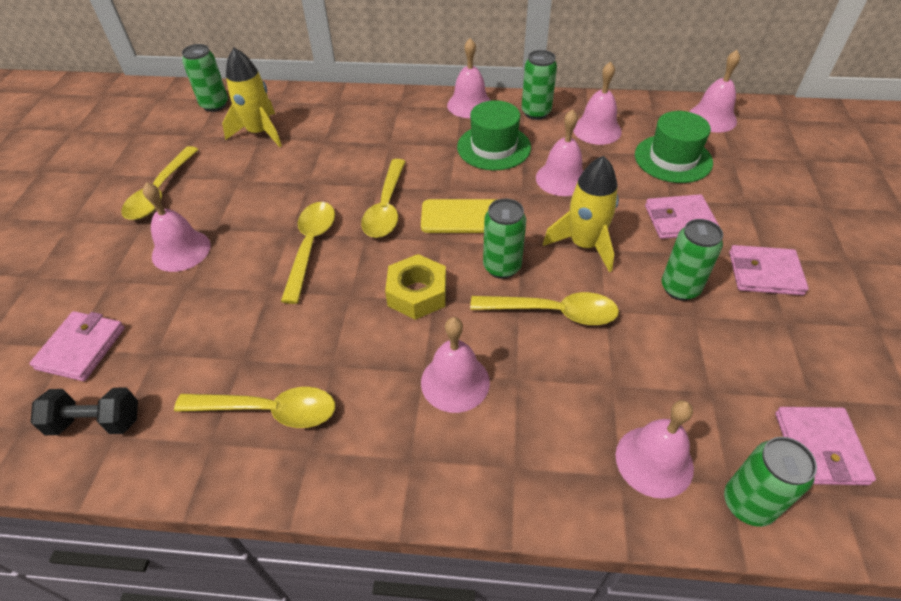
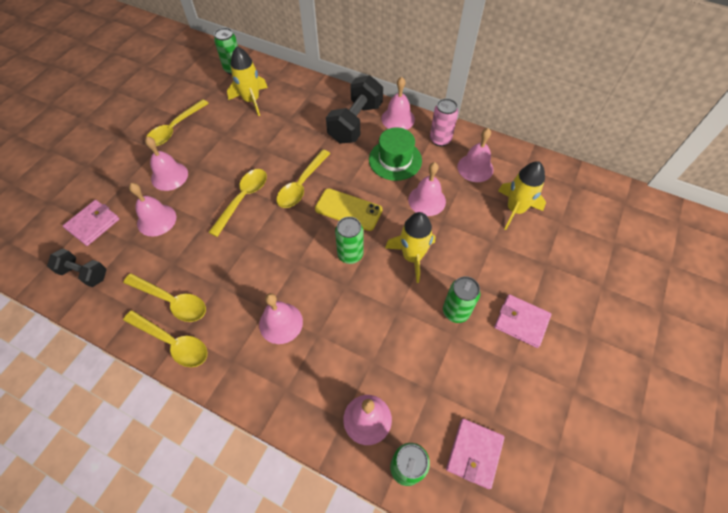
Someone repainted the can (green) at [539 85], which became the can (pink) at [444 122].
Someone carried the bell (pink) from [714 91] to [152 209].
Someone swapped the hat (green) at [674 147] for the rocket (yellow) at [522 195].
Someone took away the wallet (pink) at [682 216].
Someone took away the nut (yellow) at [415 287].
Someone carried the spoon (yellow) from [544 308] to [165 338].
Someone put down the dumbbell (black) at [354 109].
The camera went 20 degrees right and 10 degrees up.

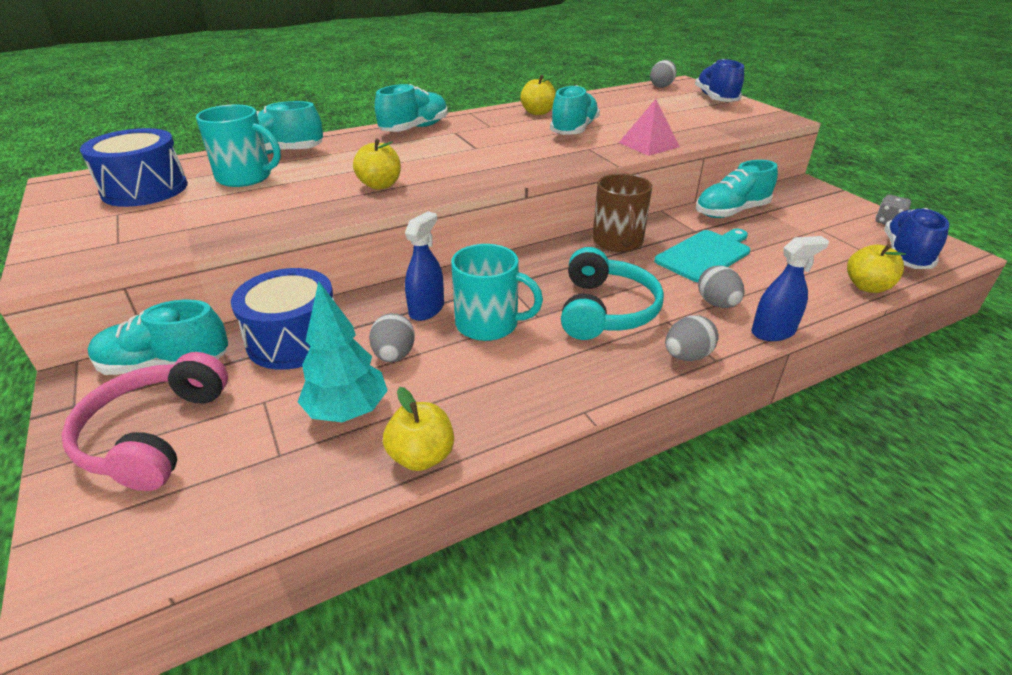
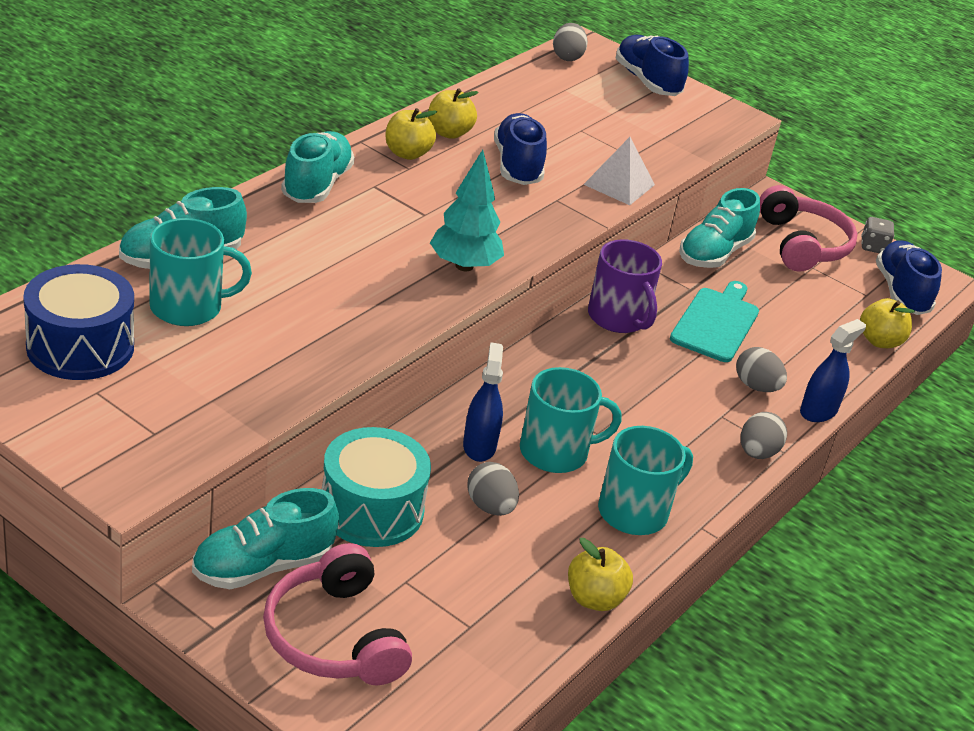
Someone repainted the shoe (turquoise) at [575 110], which became the shoe (blue) at [520 149].
Someone repainted the pyramid (pink) at [649 127], which became the pyramid (white) at [619 171].
Someone carried the apple (yellow) from [377 164] to [411 134].
Someone repainted the mug (brown) at [622 212], which became the mug (purple) at [625 286].
Someone took away the headphones (turquoise) at [612 293].
Someone repainted the drum (blue) at [283 319], which became the drum (turquoise) at [376 487].
Someone carried the tree (turquoise) from [343 351] to [467 210].
Someone put down the headphones (pink) at [809 228].
Someone put down the mug (turquoise) at [645 480].
The camera went 30 degrees left and 0 degrees up.

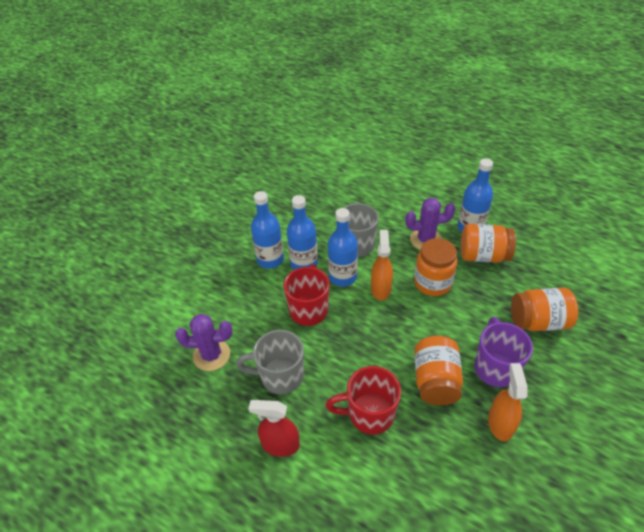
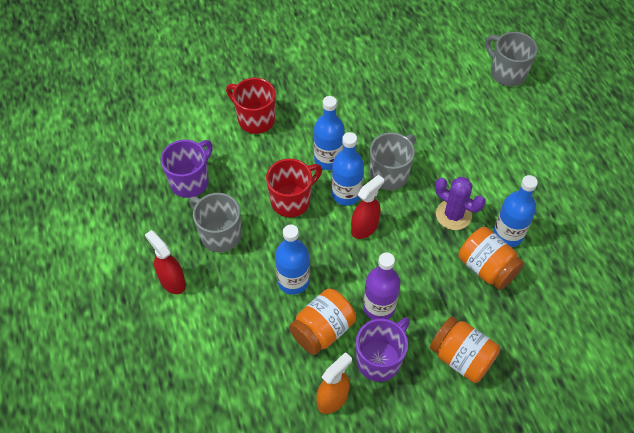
Someone carried the bottle (blue) from [267 230] to [292 260].
Someone repainted the spray bottle (orange) at [382 265], which became the spray bottle (red) at [367 207].
Someone took away the jar (orange) at [435 267].
Someone swapped the cactus (purple) at [203 342] for the mug (purple) at [187 169].
Someone carried the mug (red) from [363 400] to [251 106].
Someone put down the mug (grey) at [511 59].
Someone put down the bottle (purple) at [381 286].
The camera went 40 degrees right and 10 degrees up.

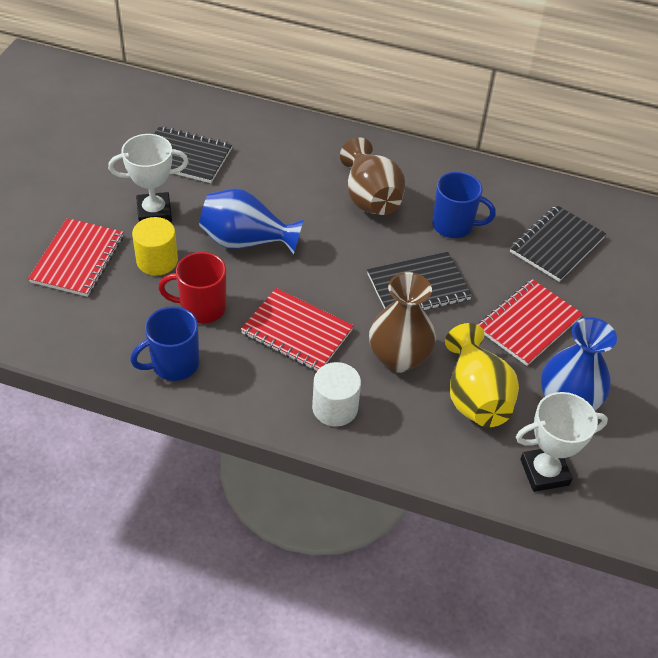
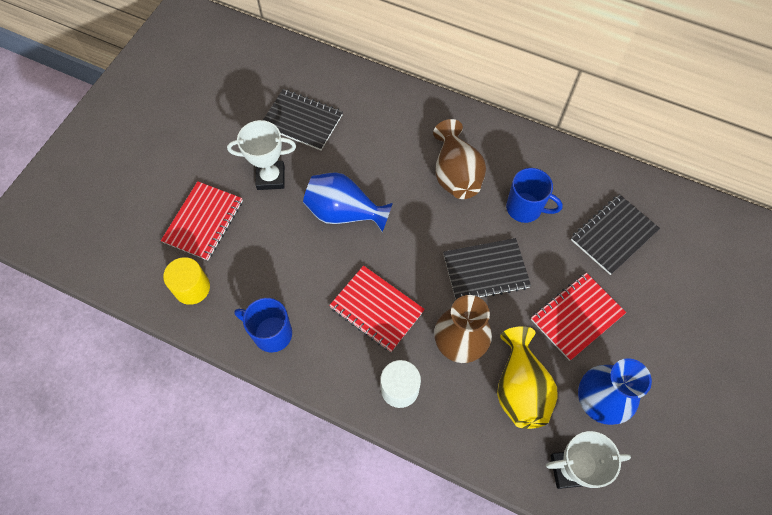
Someone carried the cylinder (yellow) from [155 246] to [186 281].
Someone took away the mug (red) at [192 288].
Someone rotated the mug (blue) at [164 343] by 45 degrees clockwise.
The camera went 10 degrees right and 15 degrees up.

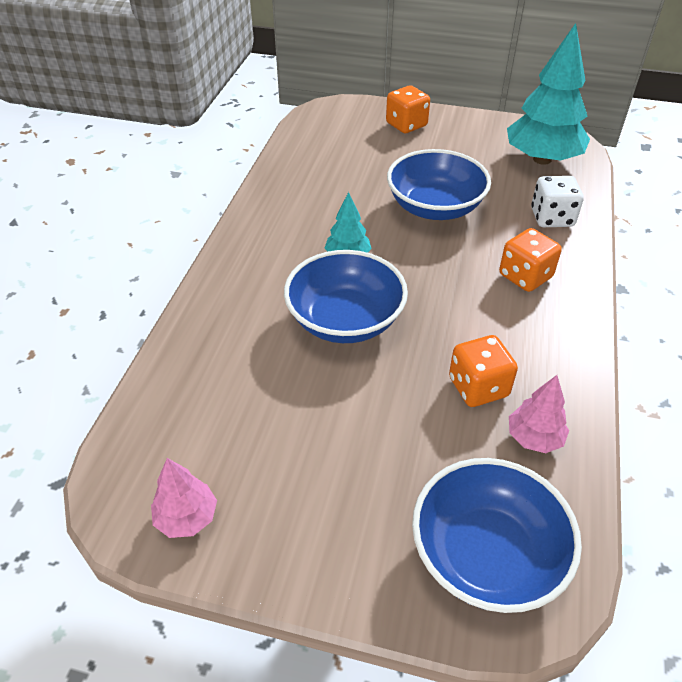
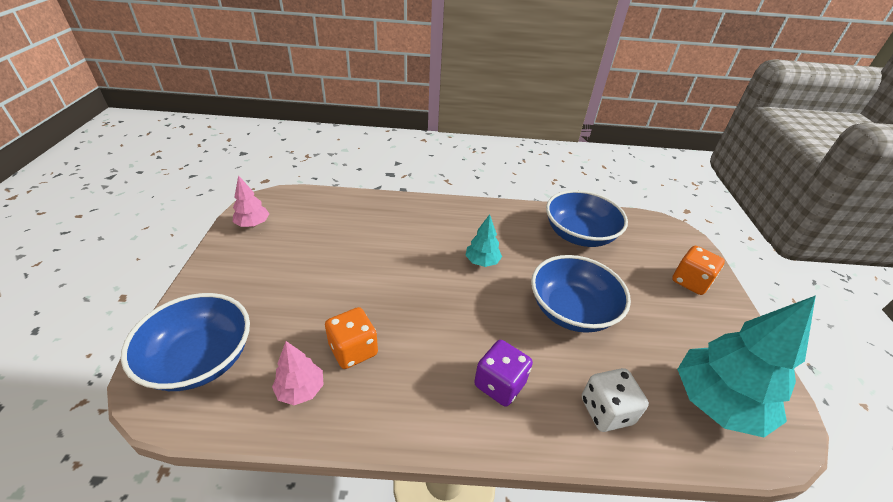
Someone repainted the dice (orange) at [530 260], which became the dice (purple) at [503 373].
Someone carried the bowl (blue) from [346 296] to [587 218].
The camera went 75 degrees right and 5 degrees down.

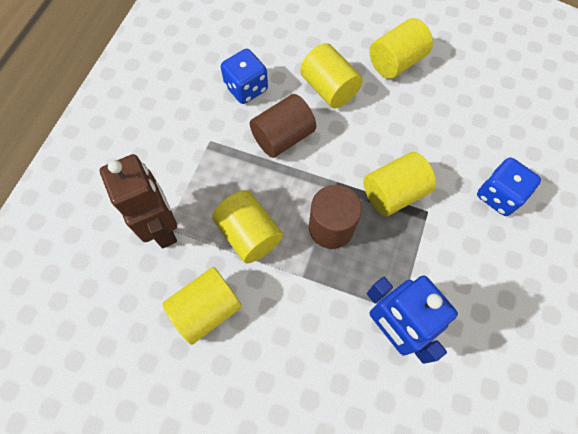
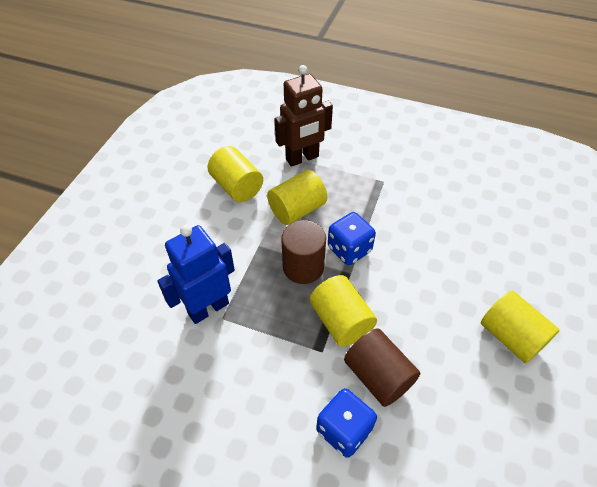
Someone took away the cylinder (yellow) at [331 75].
Someone carried the dice (blue) from [244 76] to [352 238].
Someone carried the cylinder (brown) from [283 126] to [382 367].
The camera went 90 degrees right and 15 degrees down.

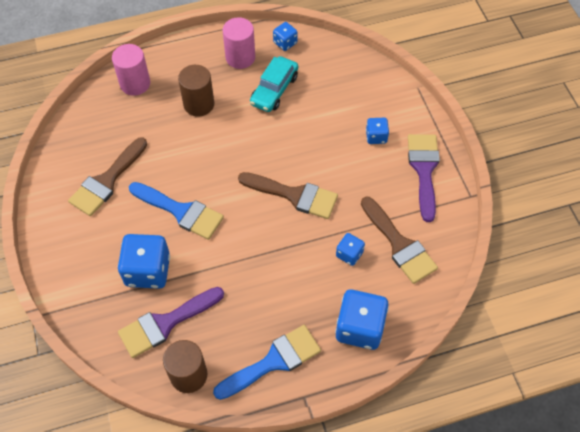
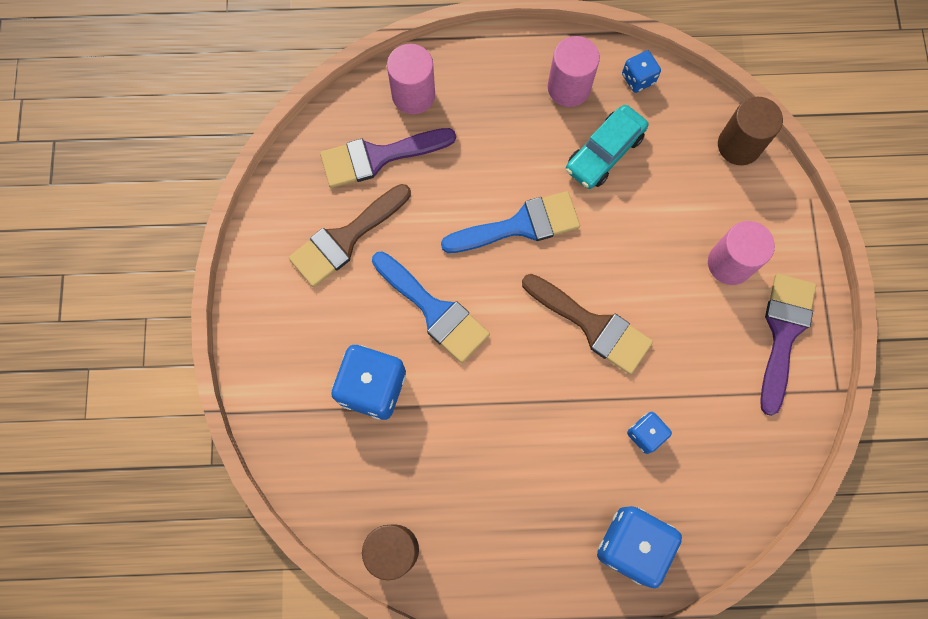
Someone carried the cylinder (brown) from [196 91] to [750 131].
Someone swapped the dice (blue) at [377 131] for the cylinder (pink) at [741 253].
Someone took away the brush (brown) at [399 240].
Someone carried the brush (purple) from [171 322] to [388 158].
Someone carried the brush (blue) from [267 362] to [510 222].
The camera went 15 degrees right and 15 degrees up.

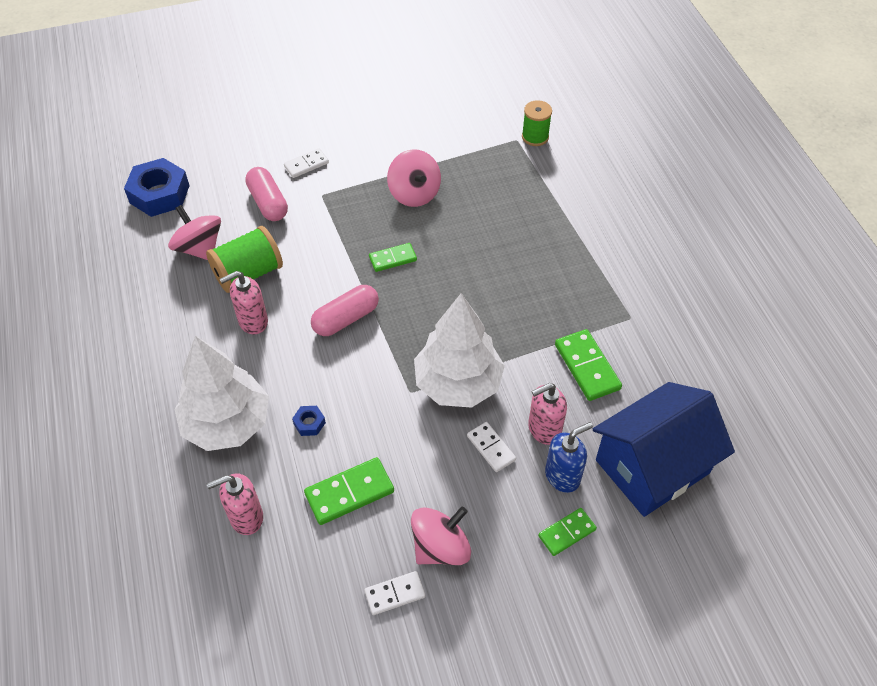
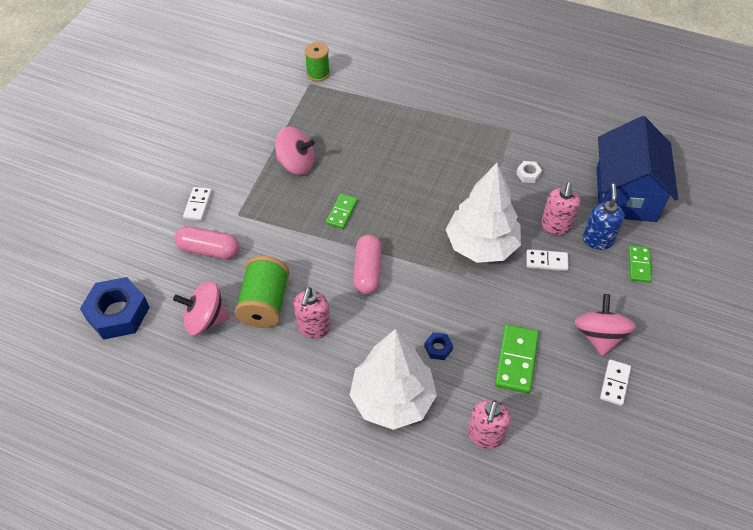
Someone swapped the domino (green) at [588 365] for the nut (white) at [529 172].
The camera went 50 degrees left and 0 degrees up.

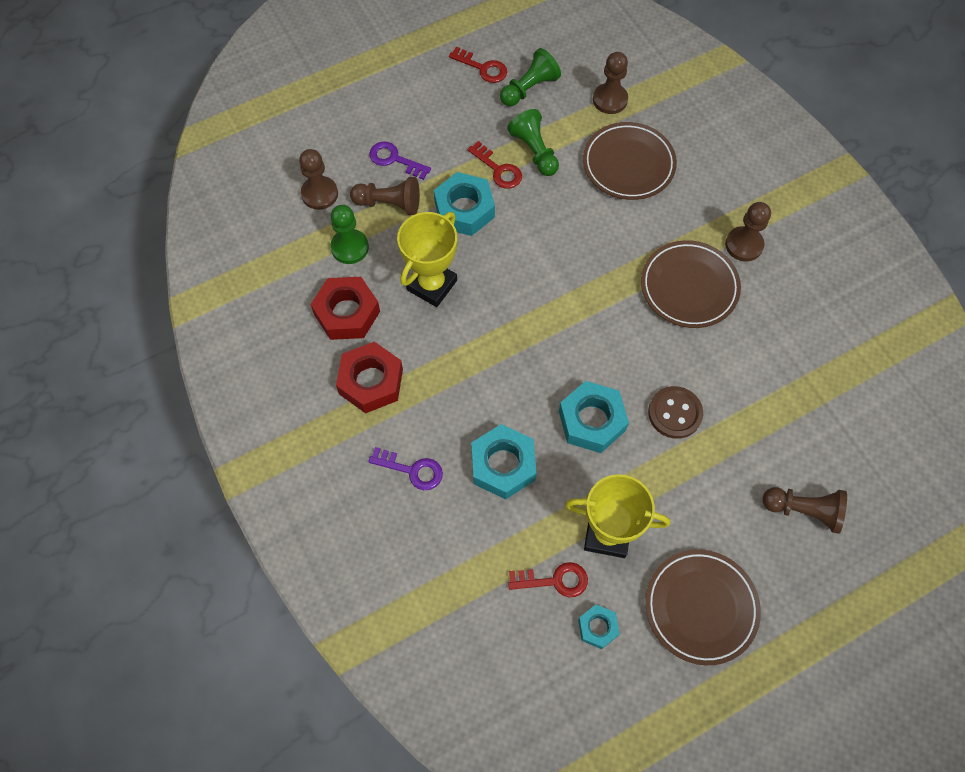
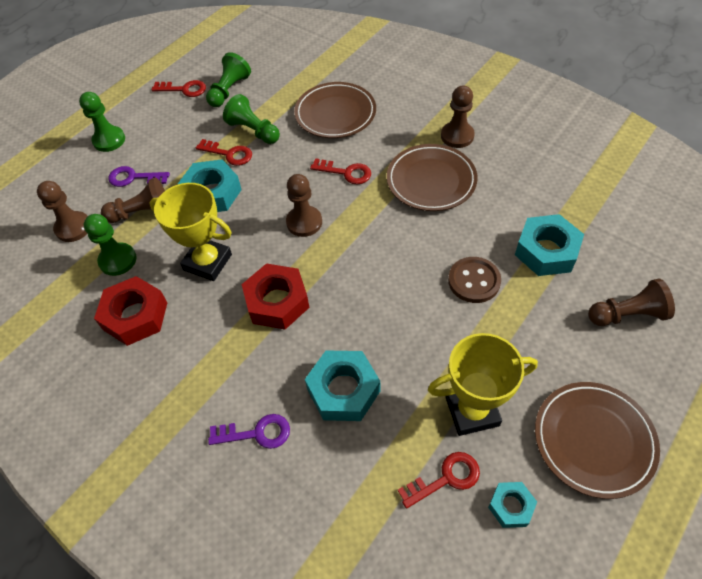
Someone carried the pawn (brown) from [610 83] to [304 205].
Someone rotated the trophy (yellow) at [427 259] by 75 degrees counterclockwise.
Someone carried the nut (red) from [369 377] to [275 296].
Someone carried the nut (turquoise) from [594 417] to [549 245].
Someone put down the pawn (green) at [102 122].
Someone put down the key (red) at [340 171].
The camera went 20 degrees left and 10 degrees down.

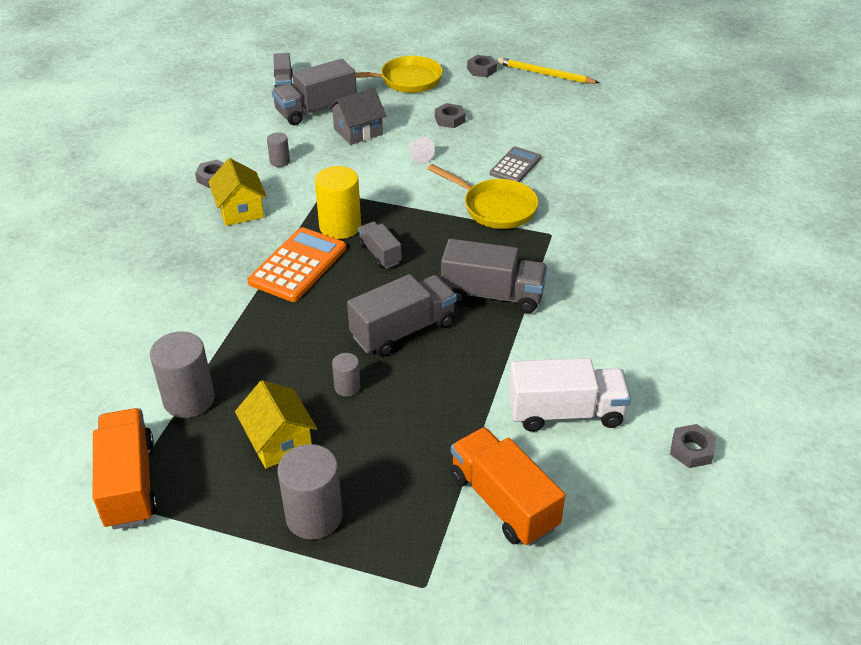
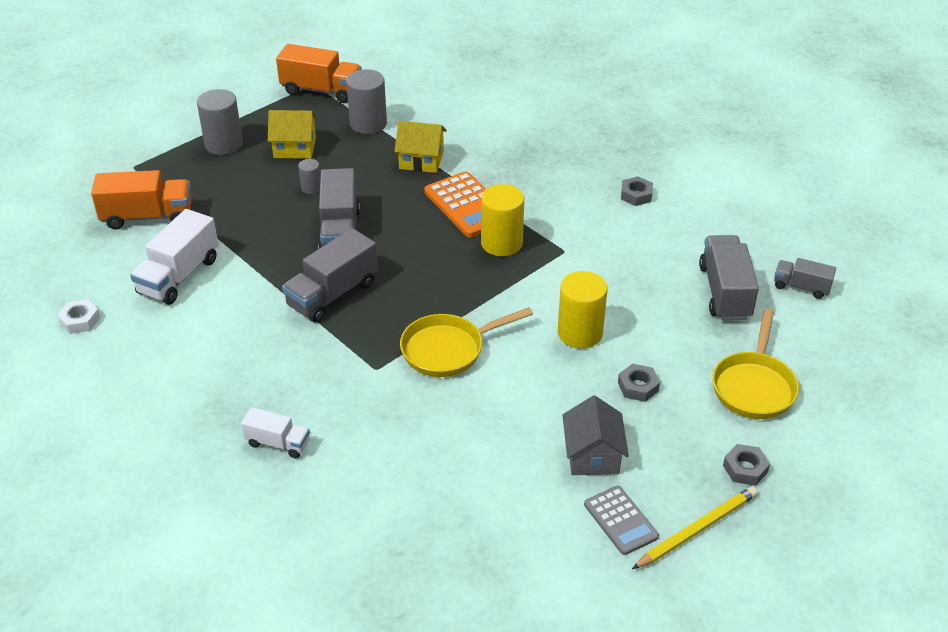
Someone carried the house (grey) from [357 116] to [595 435].
Someone took away the cylinder (grey) at [278 149].
Someone swapped the cone (white) at [421 150] for the cylinder (yellow) at [583 310].
Someone carried the calculator (grey) from [515 164] to [621 520].
Someone carried the house (yellow) from [237 192] to [420 147].
Someone took away the truck (grey) at [380 245].
Someone repainted the nut (grey) at [693 446], which became the nut (white) at [78 316].
Someone put down the truck (white) at [275 433].
The camera went 120 degrees right and 0 degrees up.

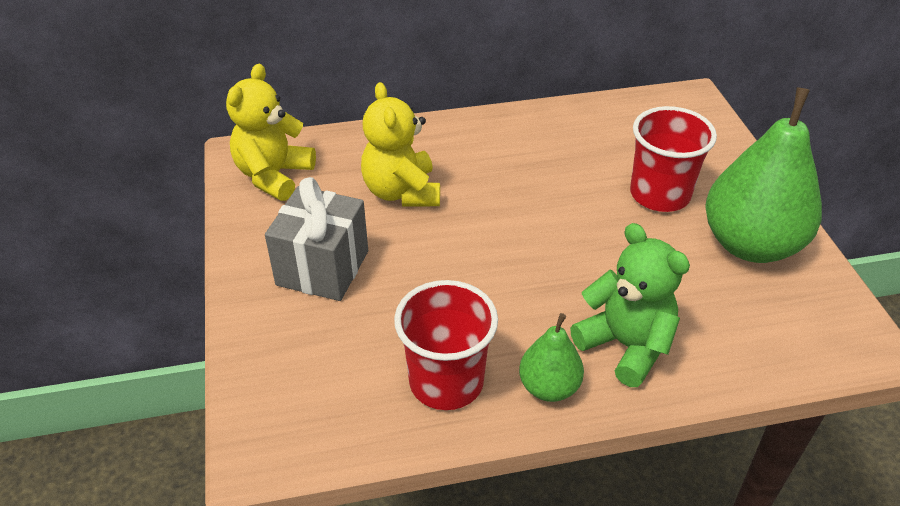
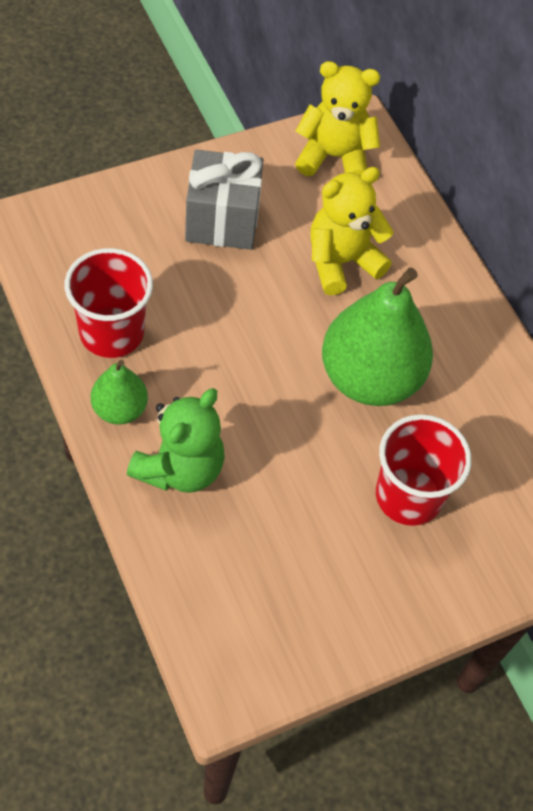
Someone carried the pear (green) from [763 175] to [377 337].
The camera went 70 degrees right and 15 degrees up.

